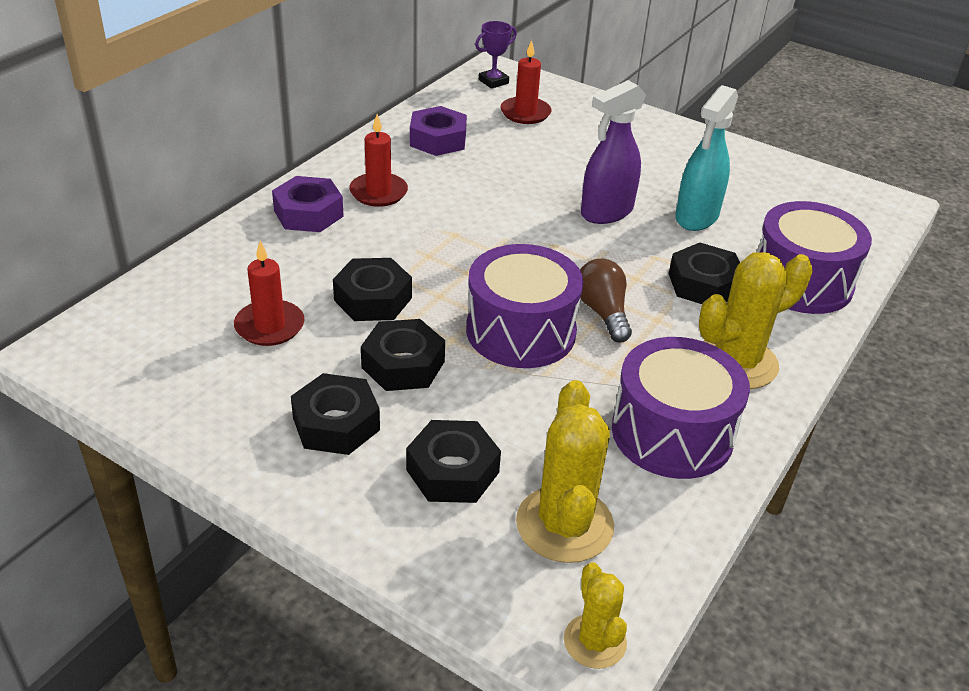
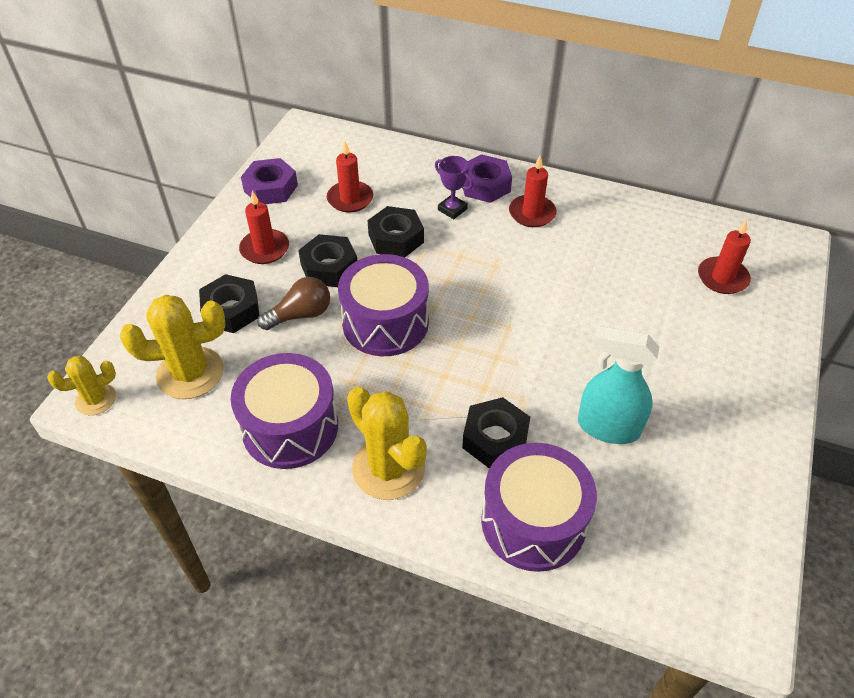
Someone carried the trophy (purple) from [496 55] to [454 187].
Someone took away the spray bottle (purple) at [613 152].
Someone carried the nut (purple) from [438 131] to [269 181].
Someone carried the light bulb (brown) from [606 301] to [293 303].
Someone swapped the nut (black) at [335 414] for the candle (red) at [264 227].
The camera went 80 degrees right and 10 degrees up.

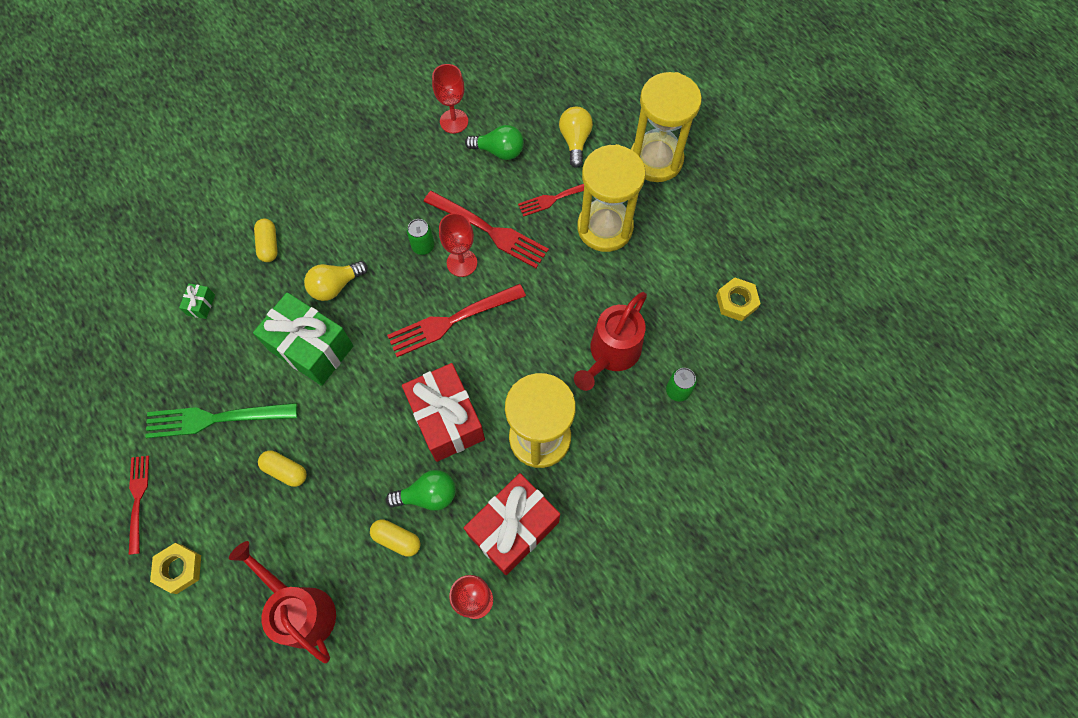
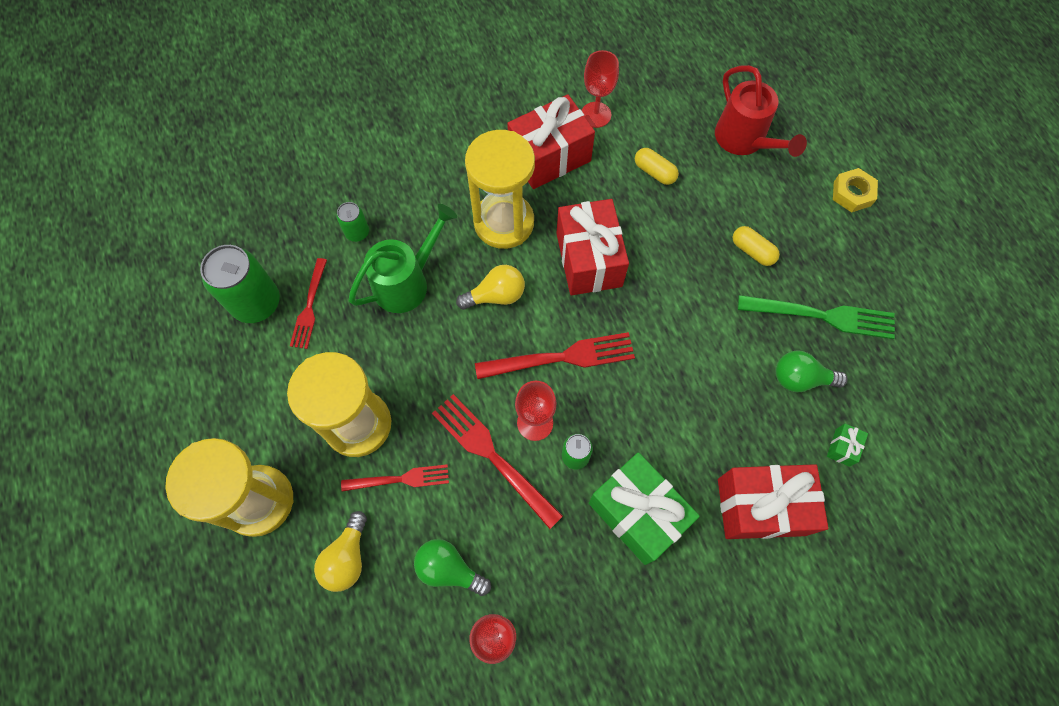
Someone swapped the capsule (yellow) at [266 240] for the gift (red) at [773 501].
Someone carried the light bulb (yellow) from [336 281] to [490 287].
Someone swapped the nut (yellow) at [738 299] for the can (green) at [240 284].
Someone carried the gift (green) from [303 339] to [644 508].
Someone repainted the watering can (red) at [610 341], which became the watering can (green) at [403 258].
Someone carried the fork (red) from [139 505] to [308 303].
Someone carried the light bulb (green) from [421 490] to [811 371].
The camera went 165 degrees left and 0 degrees up.

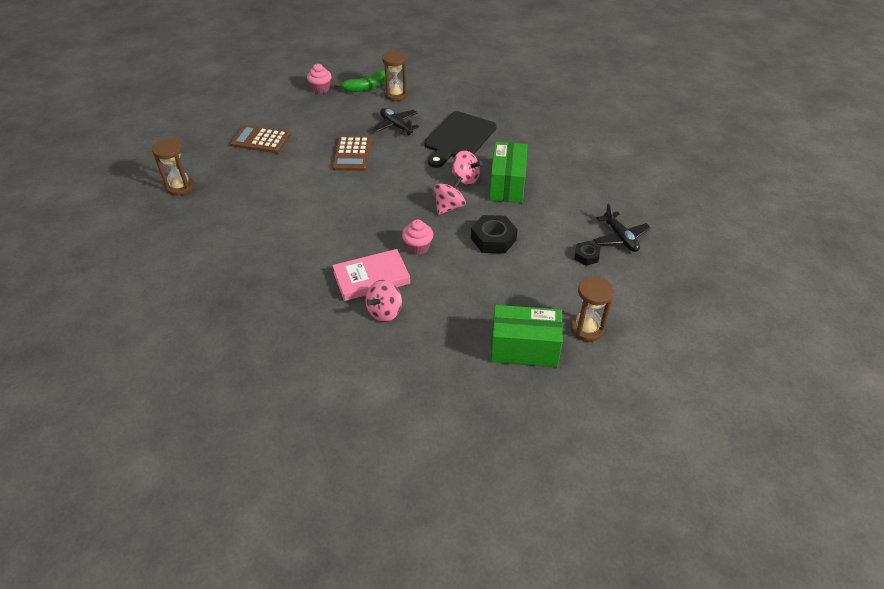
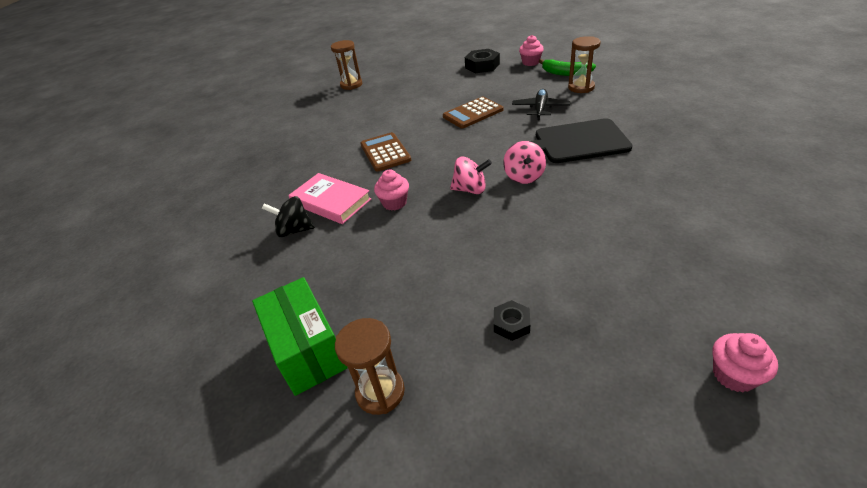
Someone carried the calculator (brown) from [260 139] to [385 151].
Someone took away the box (green) at [508 172].
Someone took away the plane (black) at [622 227].
Someone carried the nut (black) from [494 234] to [482 61].
Someone repainted the spinning top (pink) at [384 301], which became the spinning top (black) at [288 216].
Someone put down the cupcake (pink) at [745 362].
The camera went 60 degrees right and 5 degrees down.

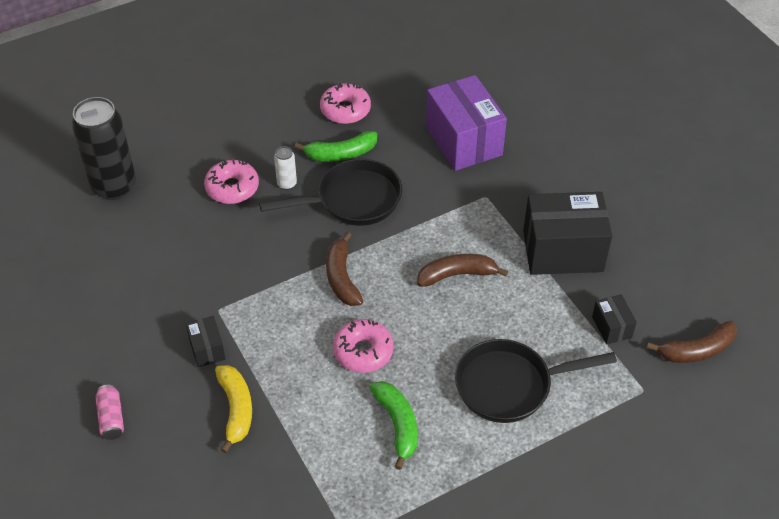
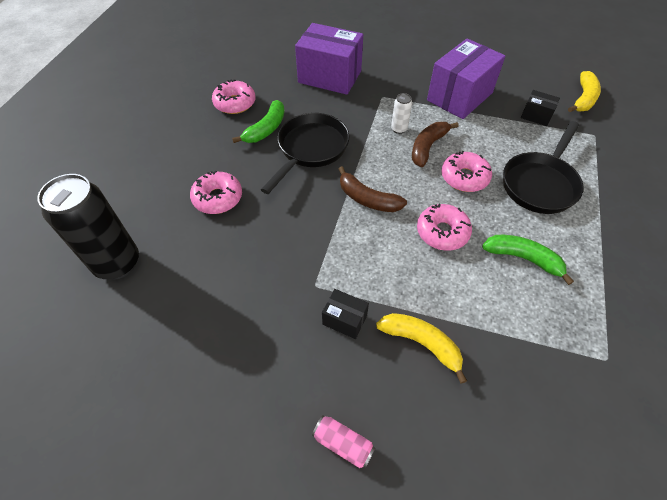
Someone carried the can (white) from [285 168] to [401 113].
Someone repainted the box (black) at [567 233], which became the box (purple) at [466 78].
Someone repainted the banana (brown) at [692 341], which became the banana (yellow) at [584 91].
Someone put down the donut (pink) at [467 171].
The camera went 45 degrees left and 5 degrees up.

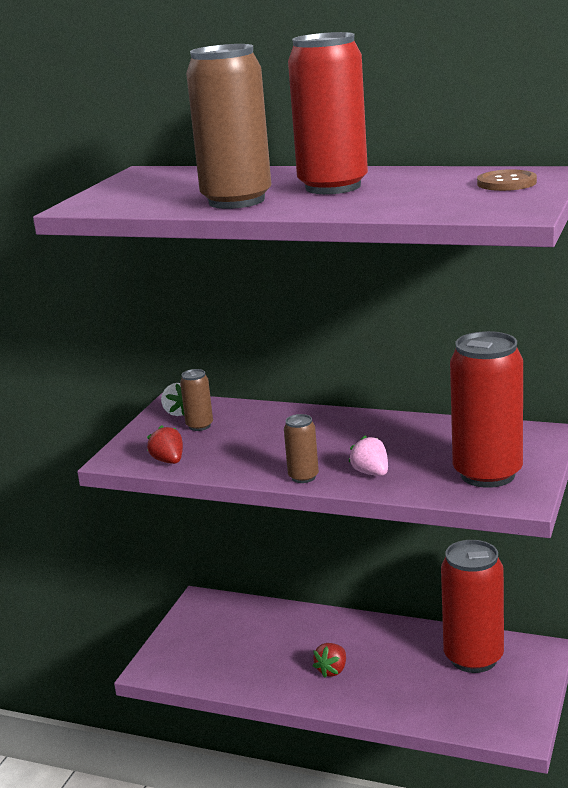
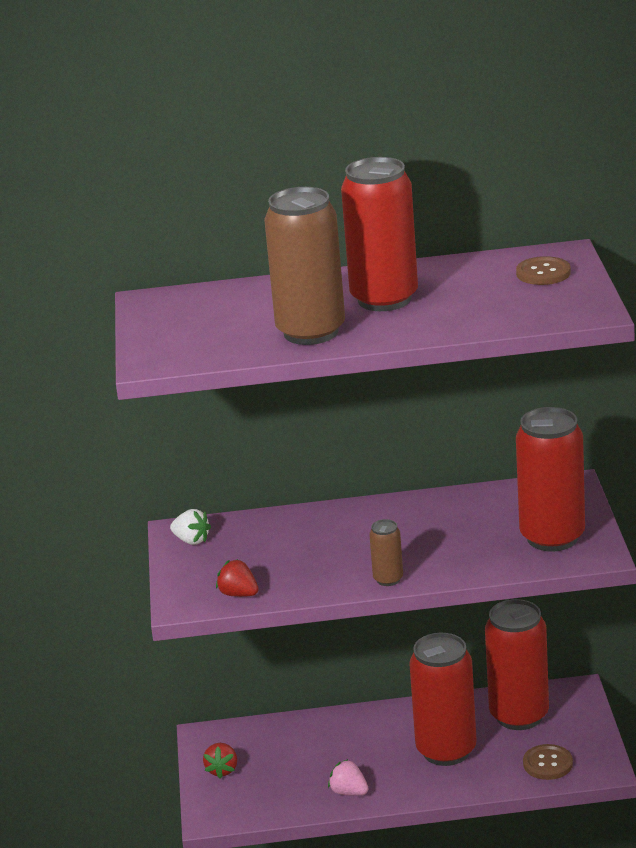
Someone took away the can (brown) at [196 400].
Someone carried the strawberry (pink) from [368 455] to [348 777].
Someone carried the strawberry (red) from [329 660] to [220 761].
Someone put down the can (red) at [443 699].
Someone put down the button (brown) at [548 762].
The camera went 25 degrees left and 5 degrees up.

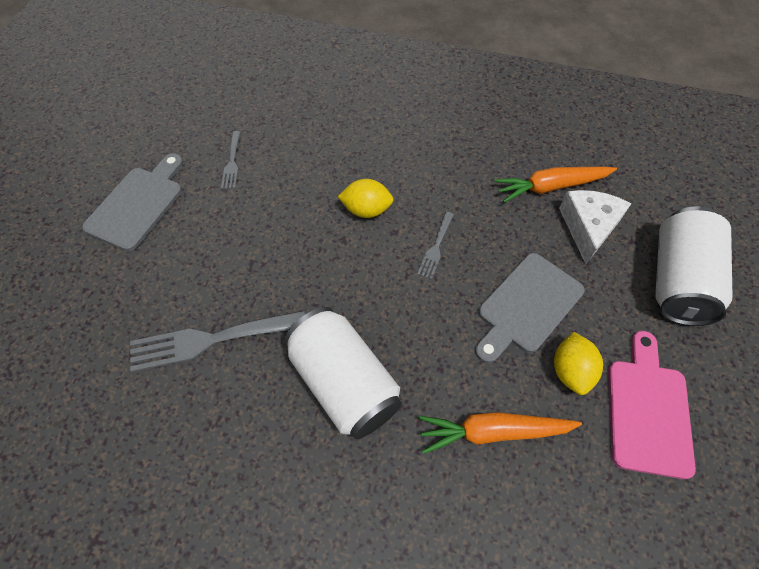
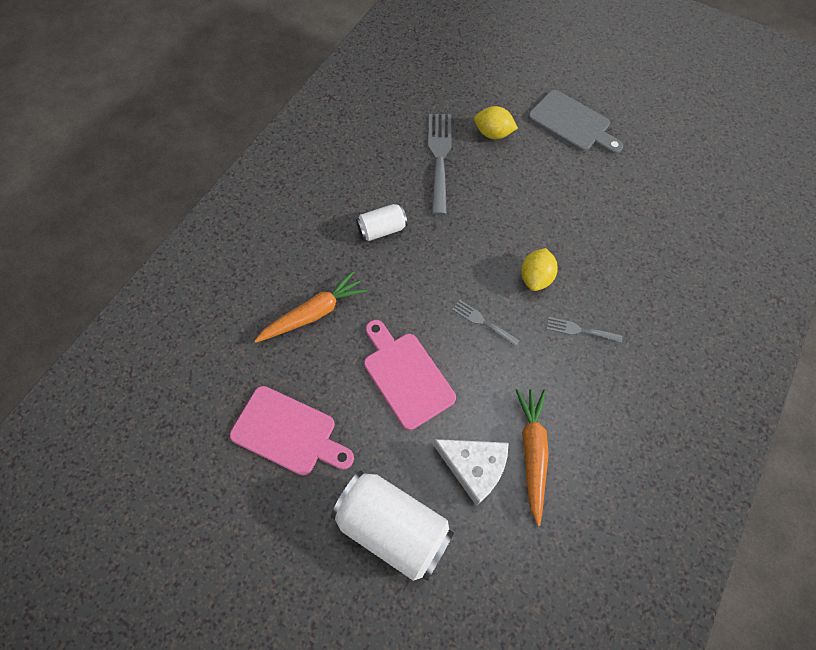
Someone carried the fork (grey) from [230 160] to [584 330].
Someone repainted the cutting board (grey) at [529 308], which became the cutting board (pink) at [410 375].
Someone scaled the can (white) at [343 373] by 0.54.
Someone carried the lemon (yellow) from [578 363] to [496 122].
Someone rotated the carrot (orange) at [500 433] by 45 degrees clockwise.
The camera went 105 degrees right and 5 degrees up.

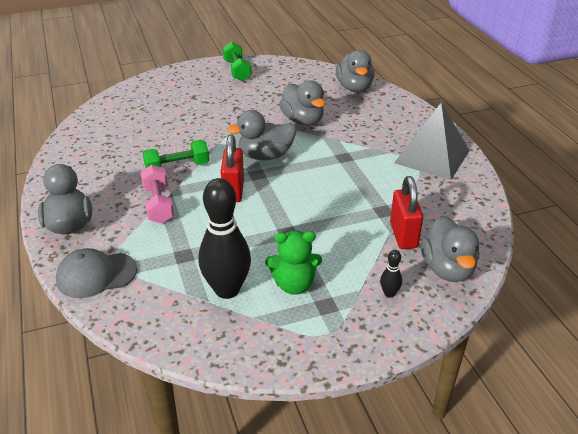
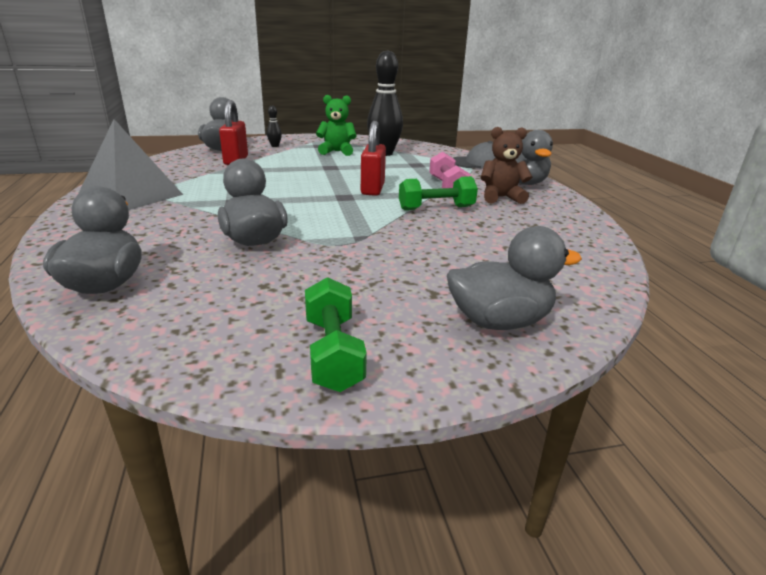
Someone carried the duck (grey) from [261 135] to [514 278].
Someone put down the teddy bear (brown) at [506 165].
The camera went 175 degrees left and 10 degrees down.

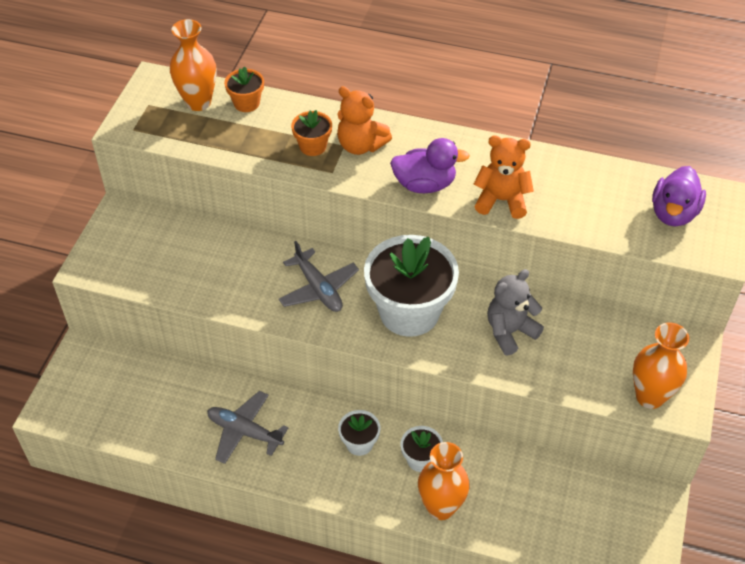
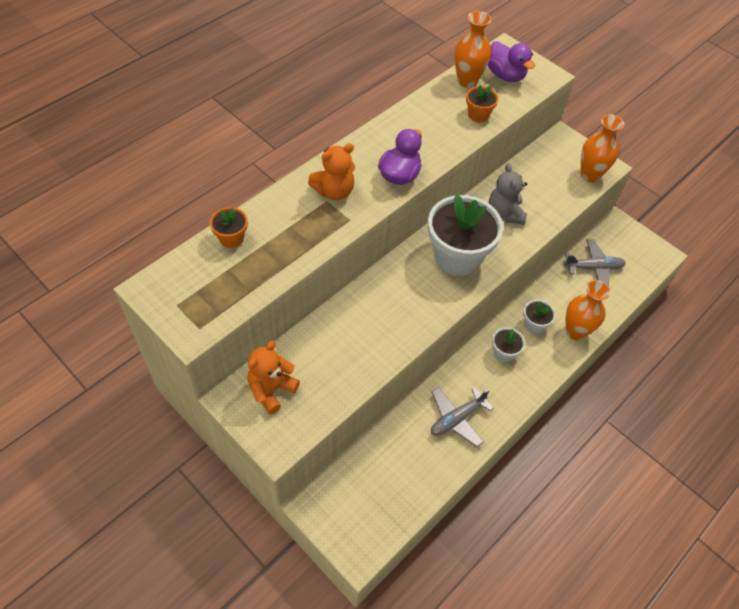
Someone carried the vase (orange) from [193 65] to [472 49].
Someone carried the flower pot (orange) from [311 133] to [482 103].
Someone carried the teddy bear (orange) from [504 177] to [274 377].
Someone carried the plane (grey) from [319 276] to [595 263].
The camera went 65 degrees left and 5 degrees up.

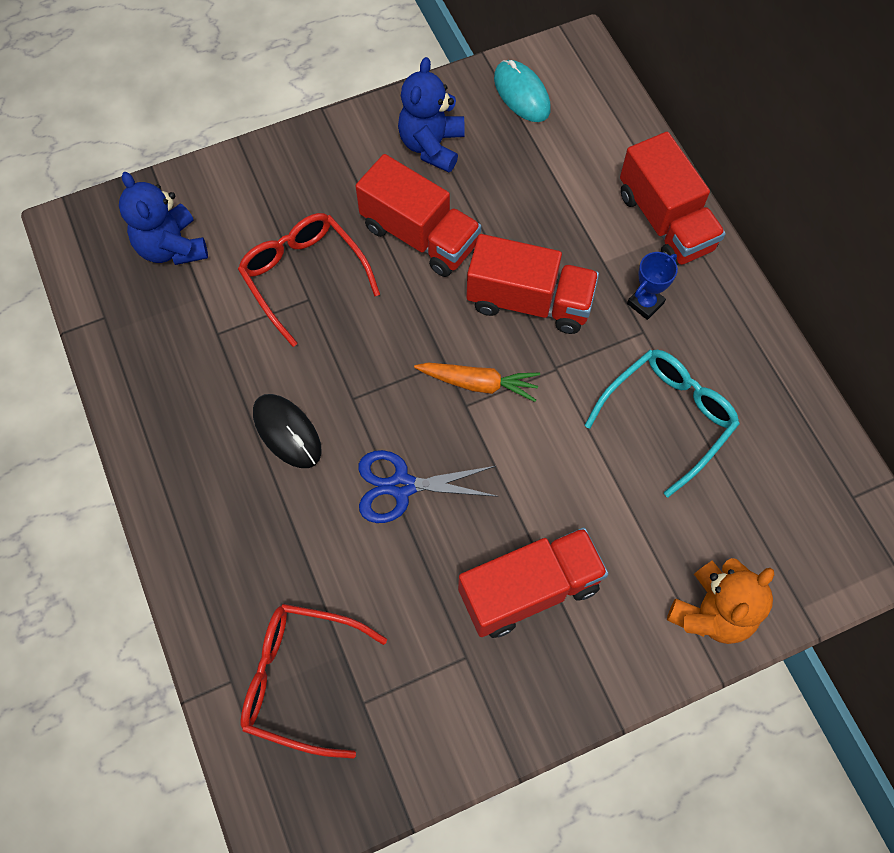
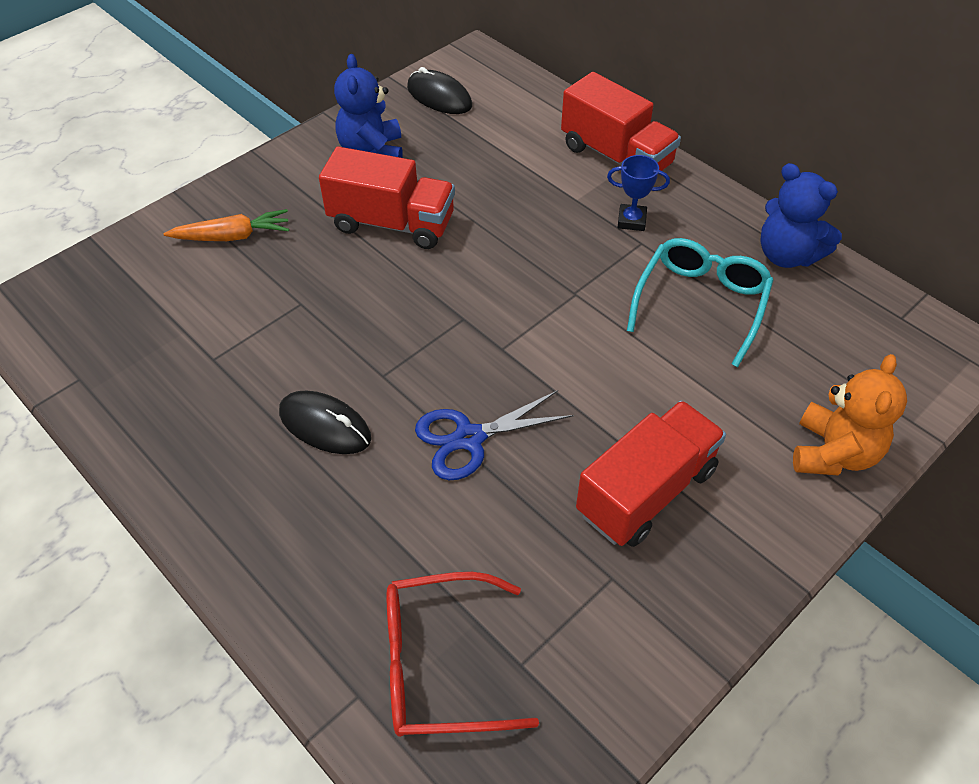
Someone repainted the mouse (turquoise) at [522 91], which became the mouse (black) at [439 90].
Someone carried the teddy bear (blue) from [163 218] to [801 215].
Someone took away the glasses (red) at [309 280].
Someone took away the truck (red) at [532 284].
Someone rotated the trophy (blue) at [652 286] by 75 degrees clockwise.
Someone carried the carrot (orange) from [477 382] to [226 225].
The camera went 20 degrees left and 15 degrees down.

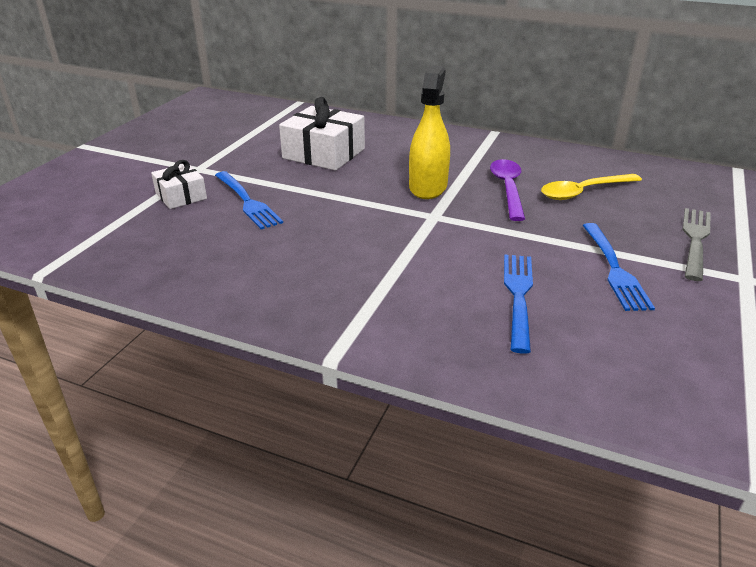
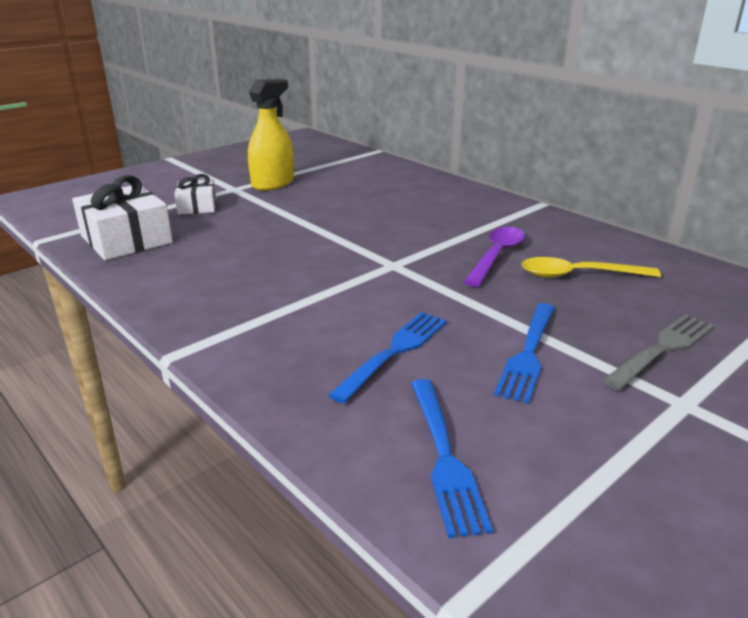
Someone carried the spray bottle (yellow) from [429 132] to [271 135].
Someone carried the gift (white) from [322 133] to [122 217].
Someone carried the fork (blue) from [249 200] to [452 458].
The camera went 25 degrees right and 5 degrees down.

